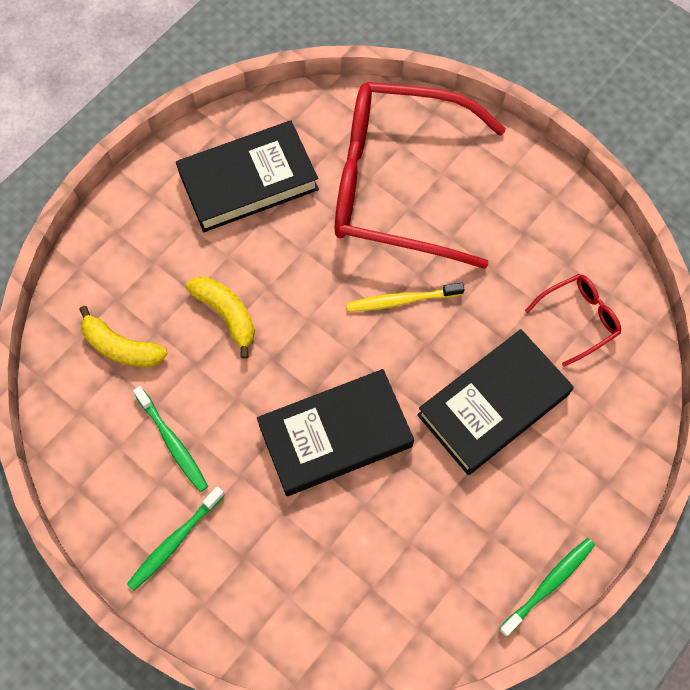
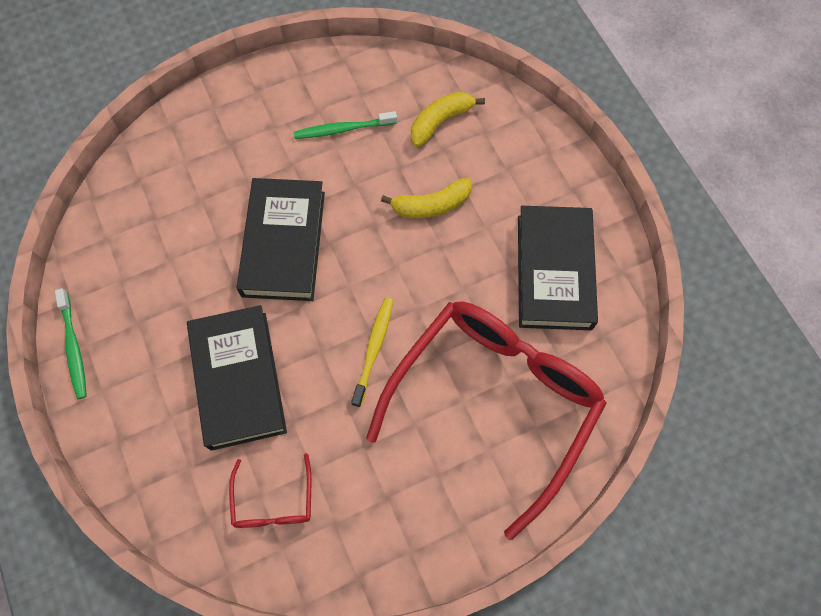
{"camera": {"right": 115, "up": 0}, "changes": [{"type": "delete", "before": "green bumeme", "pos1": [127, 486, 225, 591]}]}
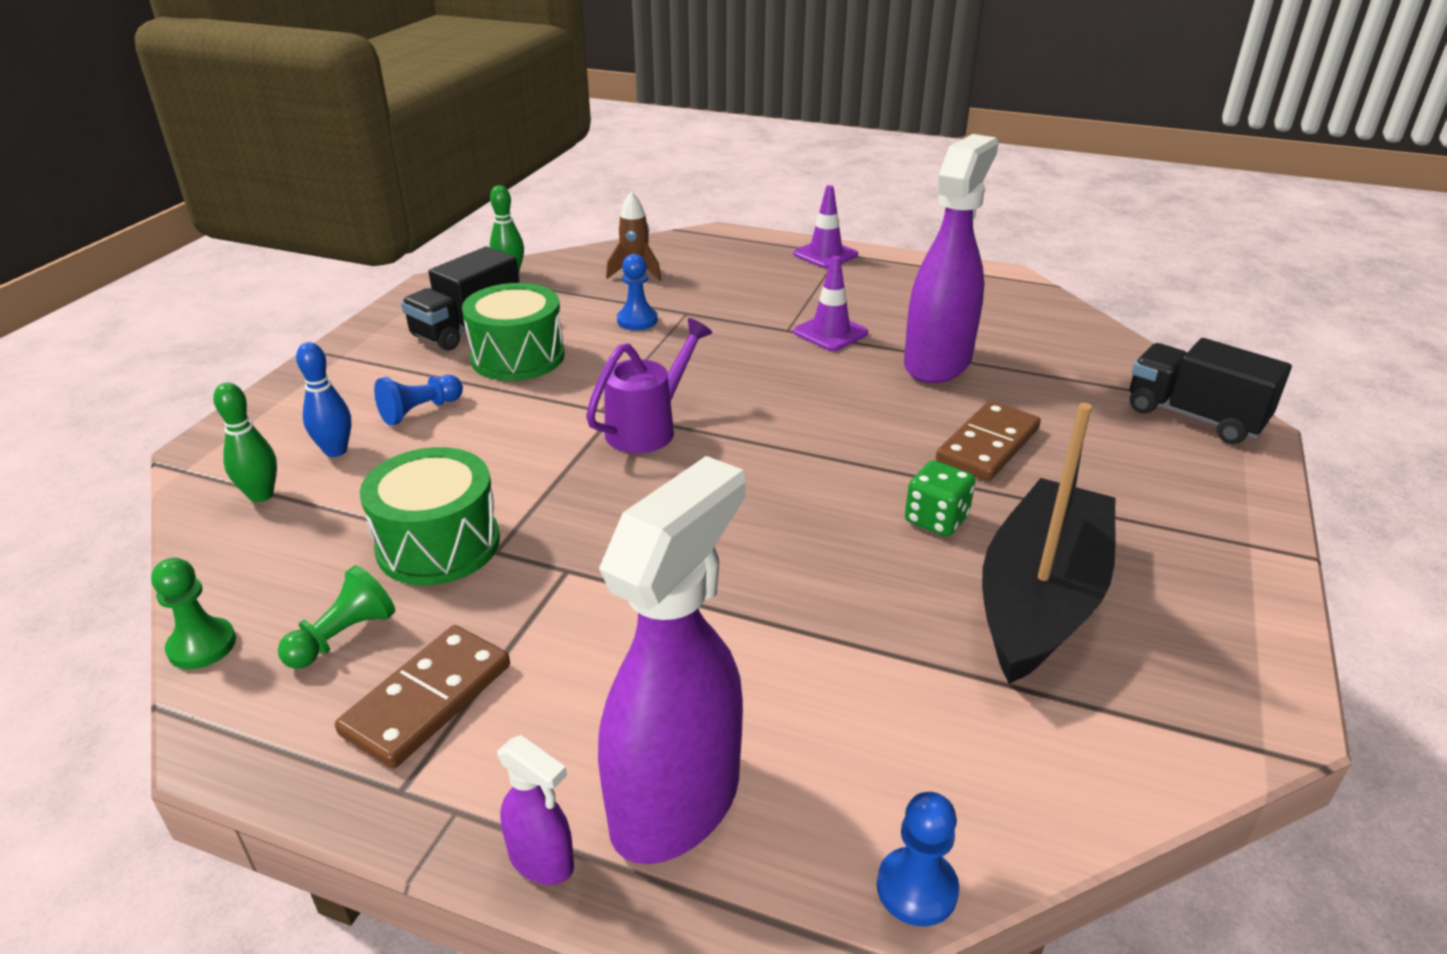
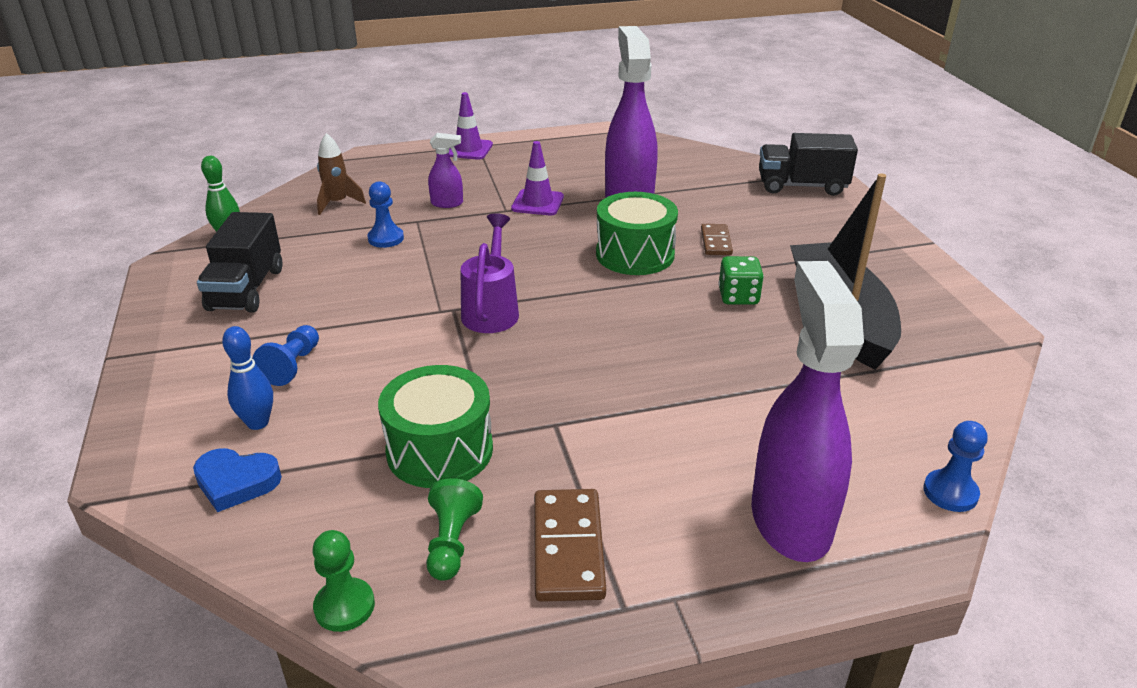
{"camera": {"right": -35, "up": 0}, "changes": [{"type": "replace", "before": "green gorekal", "after": "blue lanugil", "pos1": [213, 383, 277, 502], "pos2": [193, 448, 282, 512]}, {"type": "move", "before": "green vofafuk", "pos1": [462, 283, 565, 381], "pos2": [596, 192, 678, 275]}, {"type": "move", "before": "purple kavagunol", "pos1": [497, 735, 574, 885], "pos2": [428, 133, 463, 208]}, {"type": "resize", "before": "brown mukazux", "pos1": [936, 401, 1041, 481], "pos2": [701, 224, 733, 255], "scale": 0.62}]}
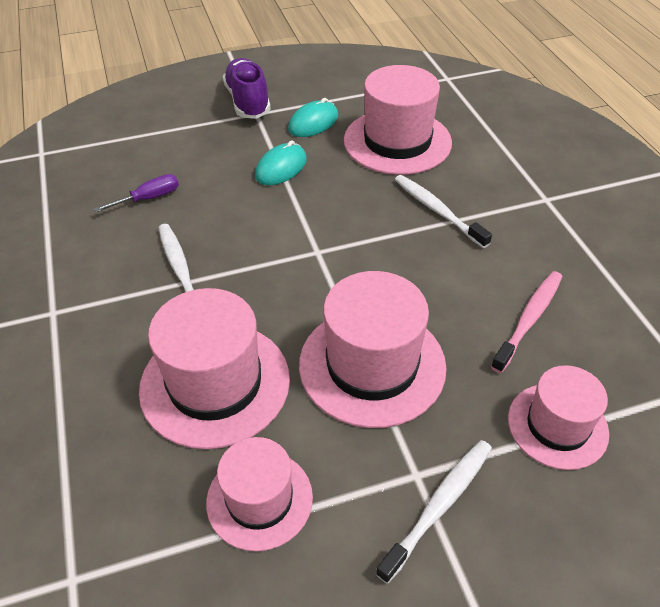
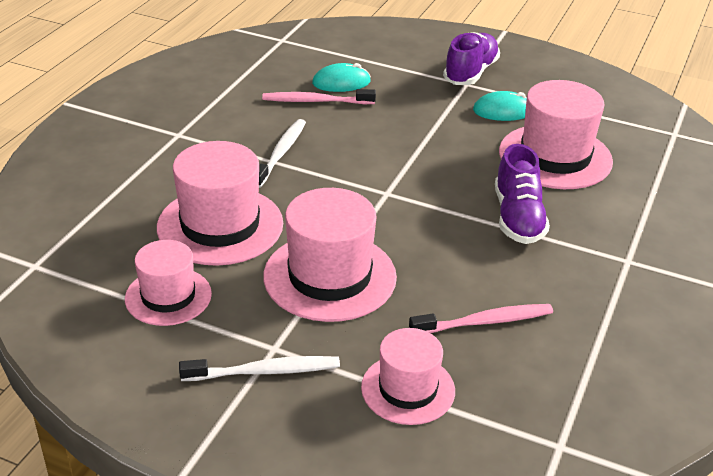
{"camera": {"right": 40, "up": -10}, "changes": [{"type": "replace", "before": "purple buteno", "after": "pink bumeme", "pos1": [94, 174, 179, 212], "pos2": [262, 89, 376, 104]}, {"type": "move", "before": "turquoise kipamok", "pos1": [255, 140, 307, 185], "pos2": [312, 63, 371, 92]}, {"type": "replace", "before": "white bumeme", "after": "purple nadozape", "pos1": [395, 175, 492, 248], "pos2": [495, 144, 550, 244]}]}
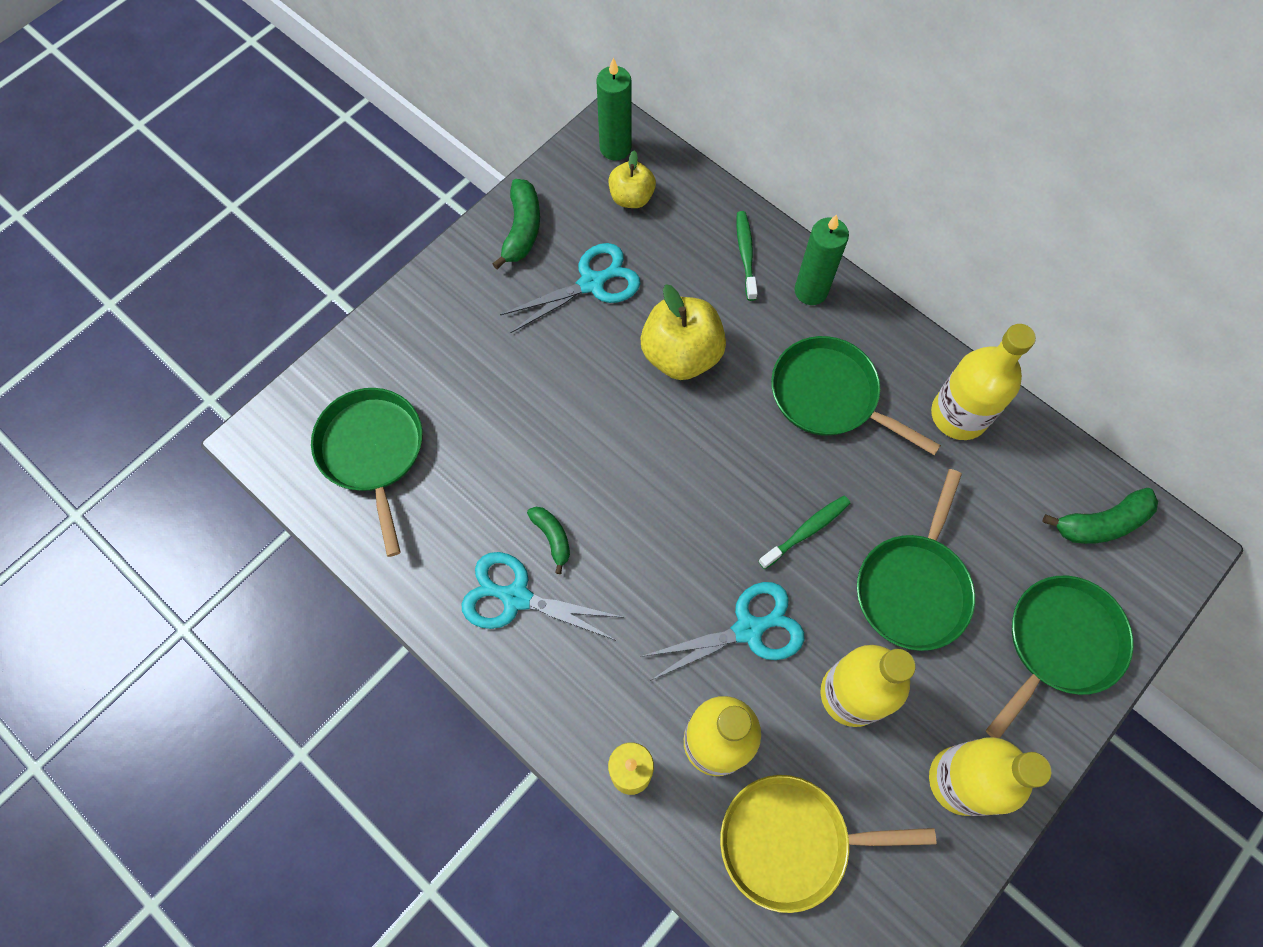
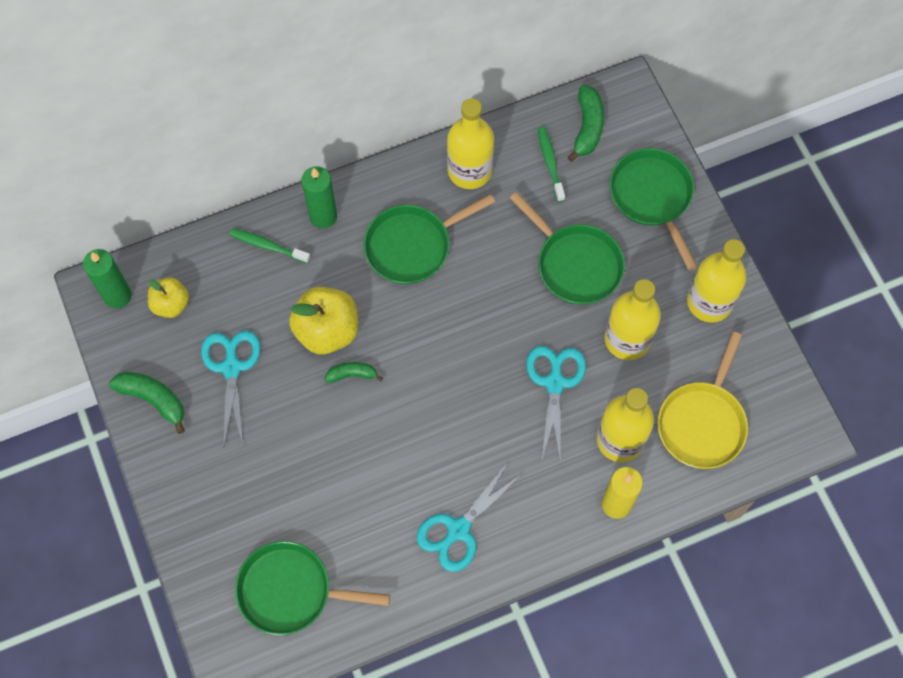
{"camera": {"right": -65, "up": 0}, "changes": [{"type": "move", "before": "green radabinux", "pos1": [527, 507, 570, 574], "pos2": [325, 362, 383, 383]}, {"type": "move", "before": "green bumeme", "pos1": [758, 496, 850, 569], "pos2": [538, 127, 565, 202]}]}
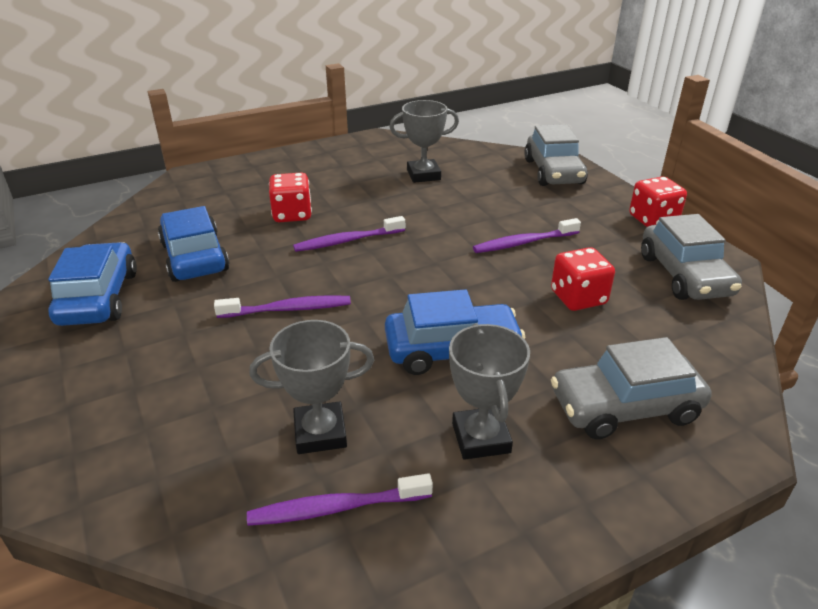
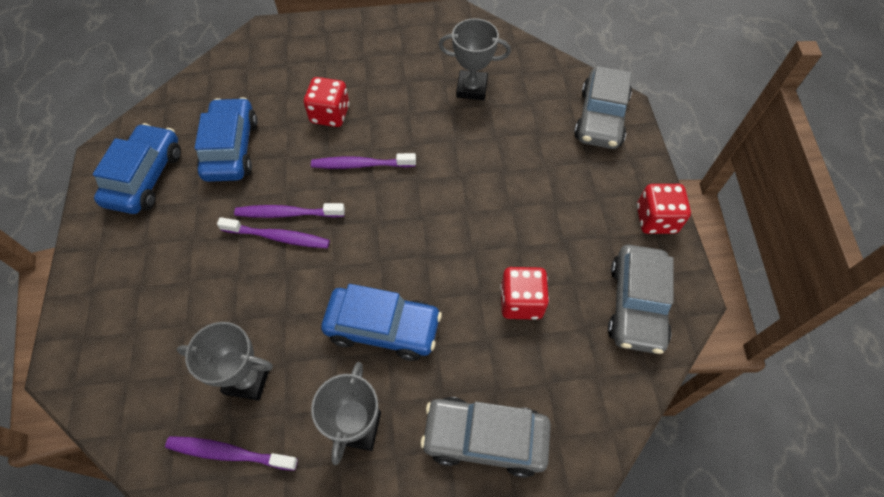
{"camera": {"right": 20, "up": 25}, "changes": [{"type": "move", "before": "purple bumeme", "pos1": [473, 218, 581, 253], "pos2": [234, 203, 345, 218]}]}
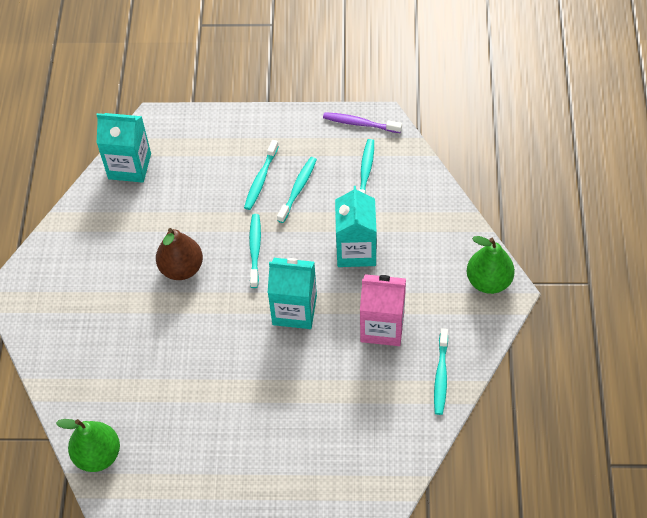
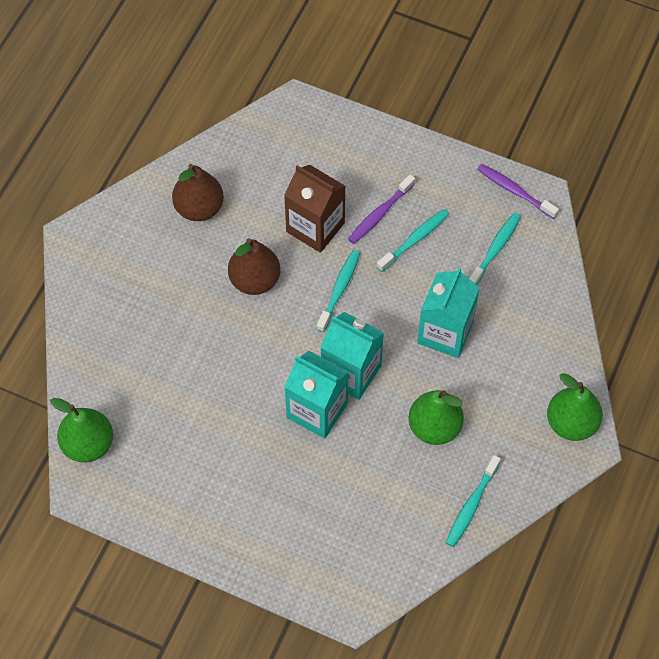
{"camera": {"right": 20, "up": 5}, "changes": [{"type": "move", "before": "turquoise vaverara", "pos1": [97, 113, 151, 183], "pos2": [284, 351, 349, 439]}, {"type": "recolor", "before": "turquoise bumeme", "after": "purple bumeme", "pos1": [244, 140, 279, 210], "pos2": [348, 174, 415, 244]}, {"type": "replace", "before": "pink vaverara", "after": "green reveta", "pos1": [360, 274, 406, 346], "pos2": [409, 390, 464, 445]}, {"type": "insert", "after": "brown reveta", "pos2": [172, 164, 224, 221]}, {"type": "insert", "after": "brown vaverara", "pos2": [284, 165, 346, 253]}]}
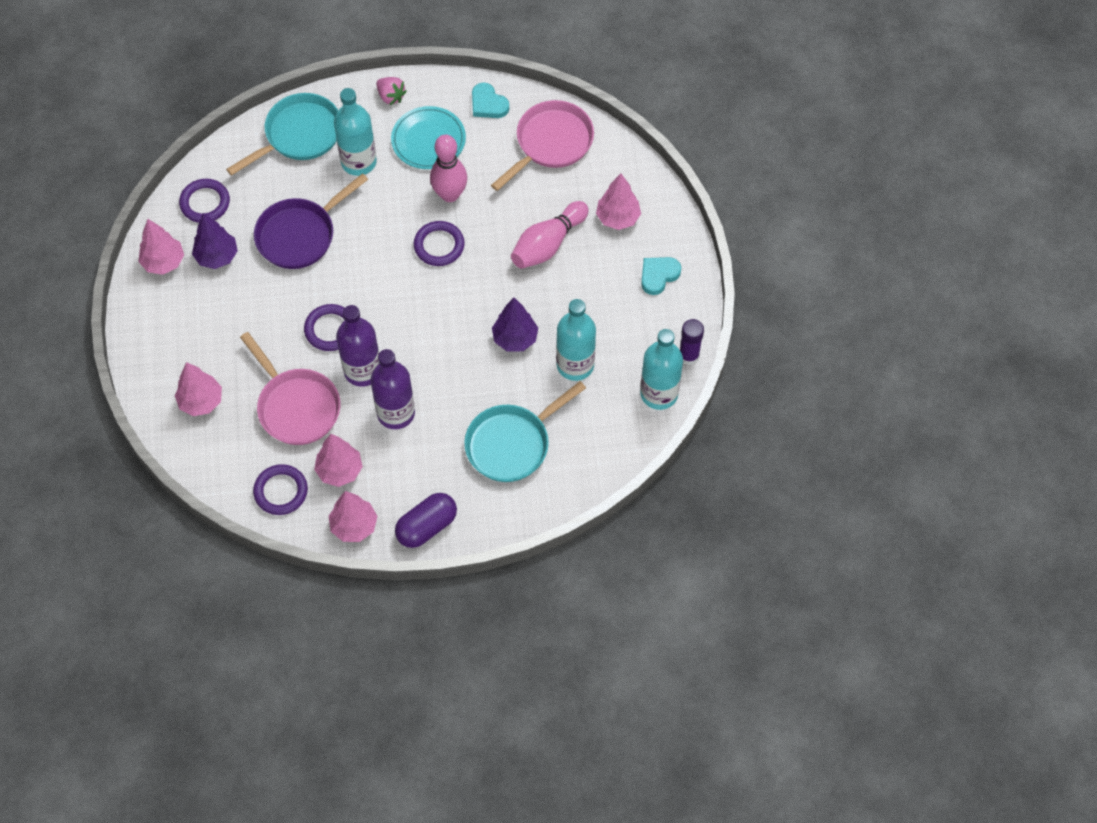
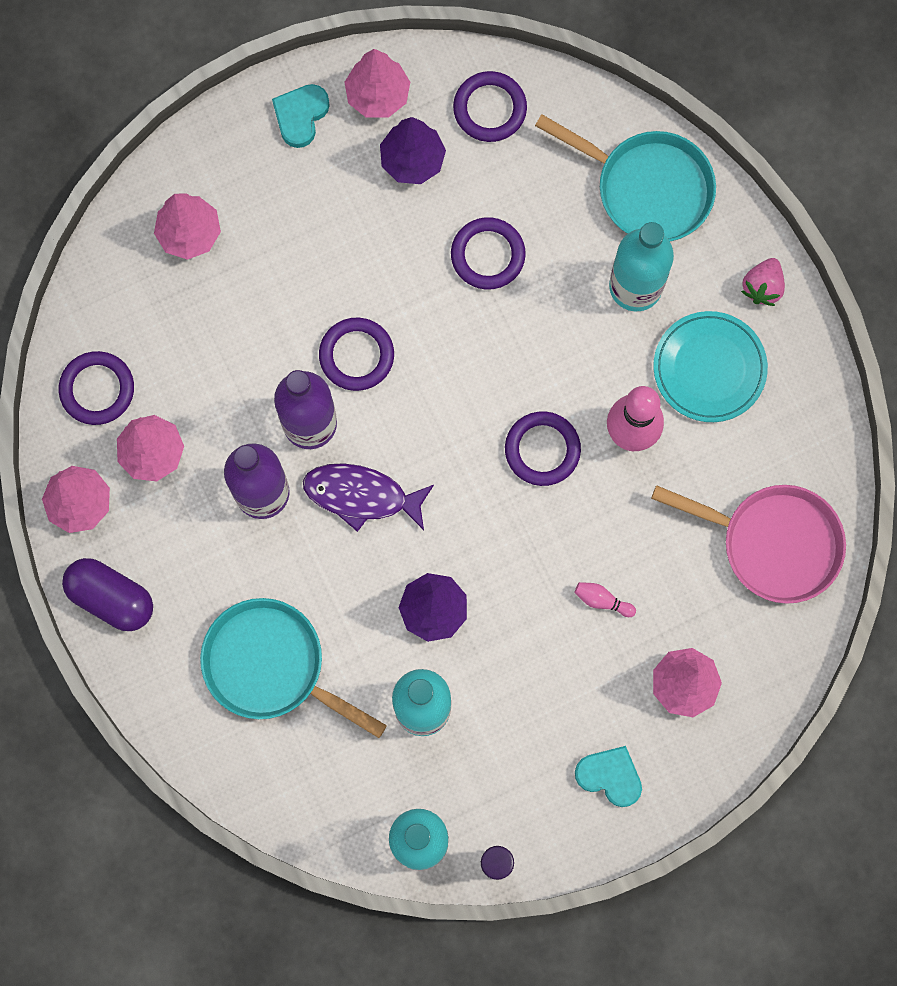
{"camera": {"right": 70, "up": 15}, "changes": [{"type": "delete", "before": "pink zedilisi", "pos1": [240, 332, 340, 445]}, {"type": "replace", "before": "purple zedilisi", "after": "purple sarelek", "pos1": [254, 173, 368, 269], "pos2": [451, 217, 526, 290]}, {"type": "move", "before": "turquoise lanugil", "pos1": [472, 82, 509, 118], "pos2": [272, 84, 330, 148]}, {"type": "resize", "before": "pink gorekal", "pos1": [511, 201, 589, 269], "pos2": [574, 582, 636, 617], "scale": 0.43}, {"type": "insert", "after": "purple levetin", "pos2": [303, 463, 434, 532]}]}
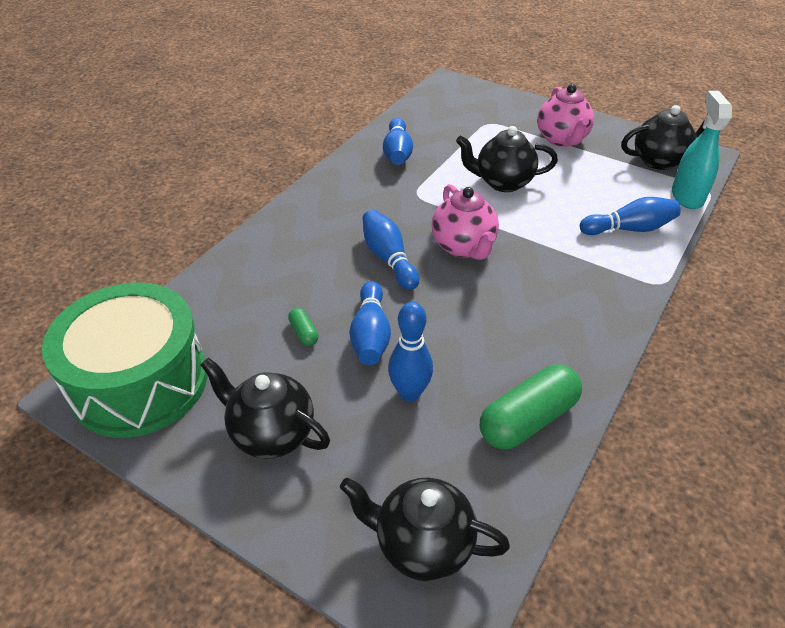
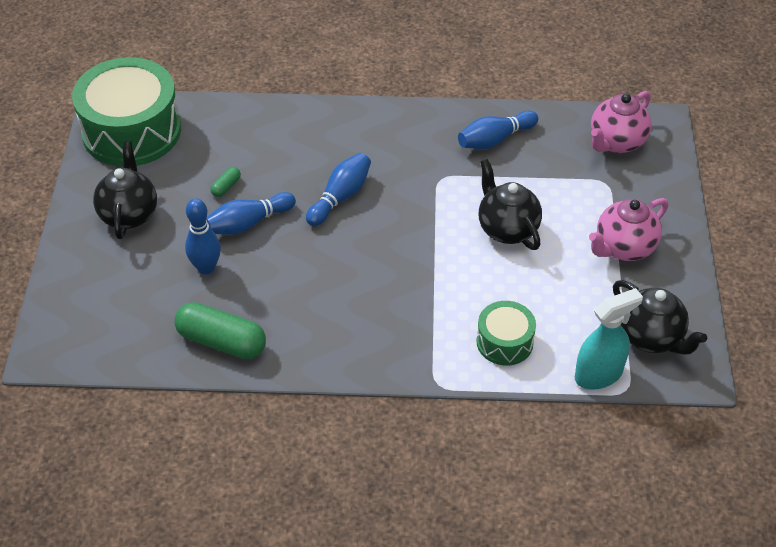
{"camera": {"right": 60, "up": 5}, "changes": [{"type": "delete", "before": "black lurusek", "pos1": [340, 478, 510, 581]}, {"type": "move", "before": "pink lurusek", "pos1": [432, 184, 499, 260], "pos2": [591, 91, 651, 153]}, {"type": "replace", "before": "blue gorekal", "after": "green vofafuk", "pos1": [580, 197, 681, 235], "pos2": [477, 301, 536, 365]}]}
